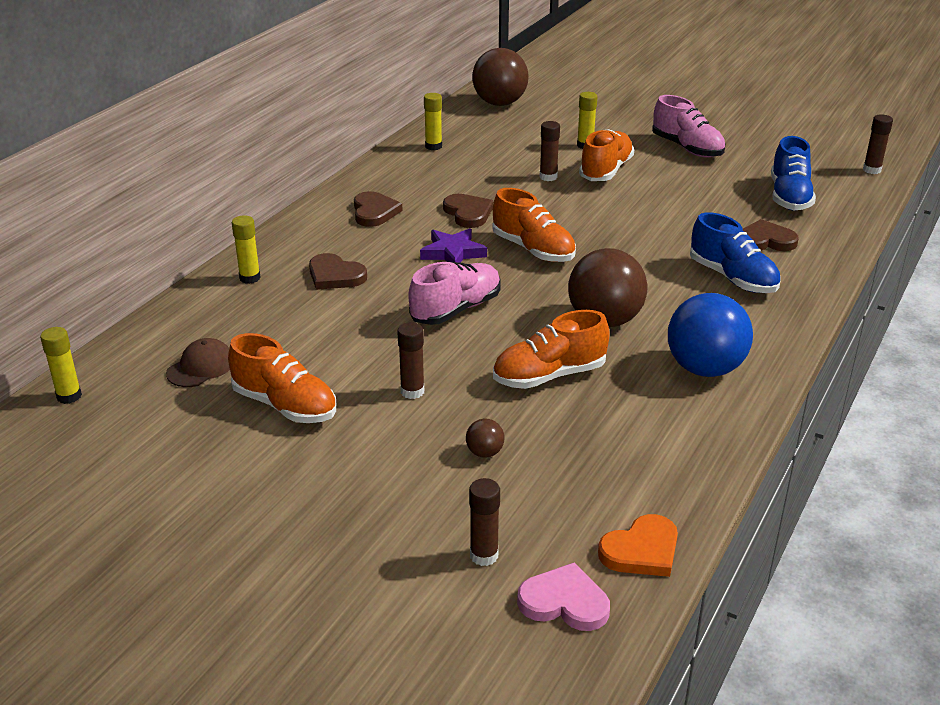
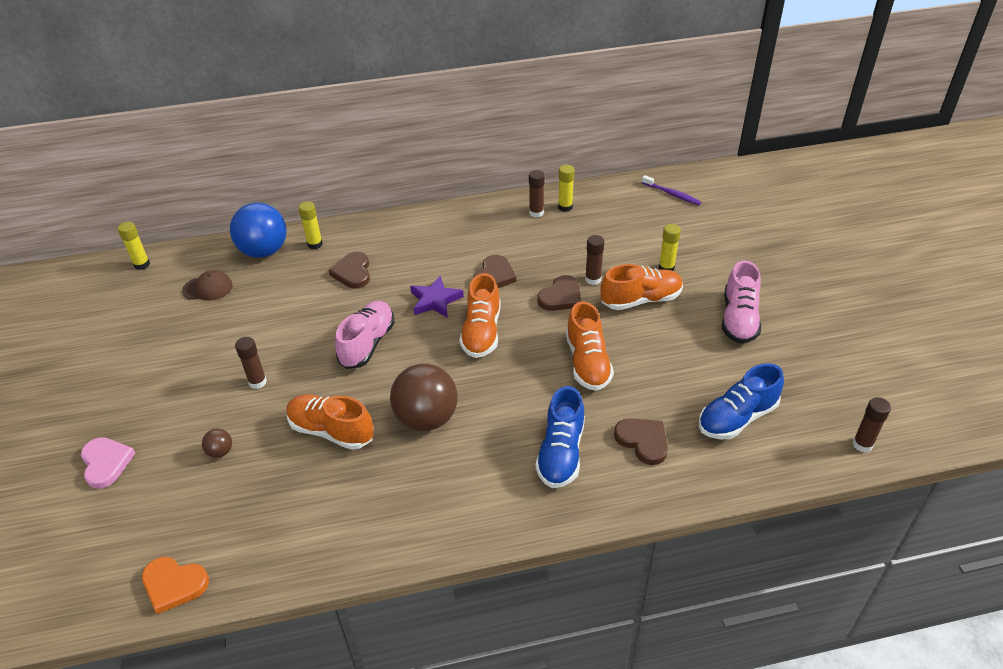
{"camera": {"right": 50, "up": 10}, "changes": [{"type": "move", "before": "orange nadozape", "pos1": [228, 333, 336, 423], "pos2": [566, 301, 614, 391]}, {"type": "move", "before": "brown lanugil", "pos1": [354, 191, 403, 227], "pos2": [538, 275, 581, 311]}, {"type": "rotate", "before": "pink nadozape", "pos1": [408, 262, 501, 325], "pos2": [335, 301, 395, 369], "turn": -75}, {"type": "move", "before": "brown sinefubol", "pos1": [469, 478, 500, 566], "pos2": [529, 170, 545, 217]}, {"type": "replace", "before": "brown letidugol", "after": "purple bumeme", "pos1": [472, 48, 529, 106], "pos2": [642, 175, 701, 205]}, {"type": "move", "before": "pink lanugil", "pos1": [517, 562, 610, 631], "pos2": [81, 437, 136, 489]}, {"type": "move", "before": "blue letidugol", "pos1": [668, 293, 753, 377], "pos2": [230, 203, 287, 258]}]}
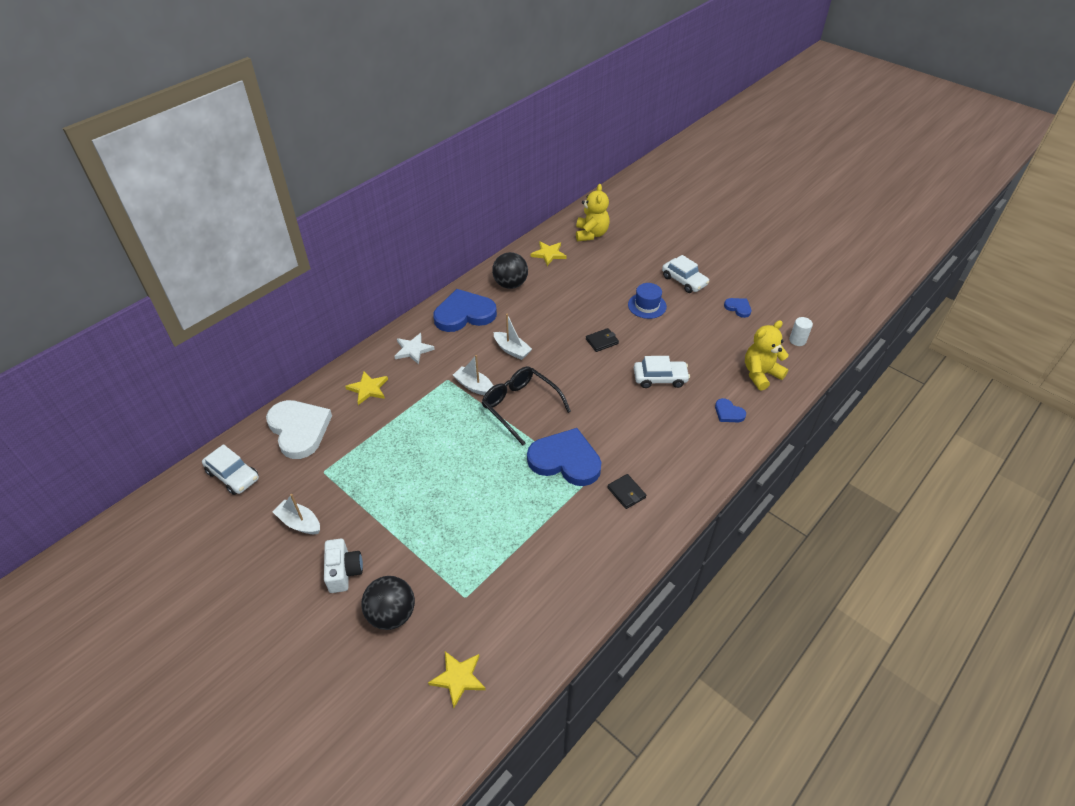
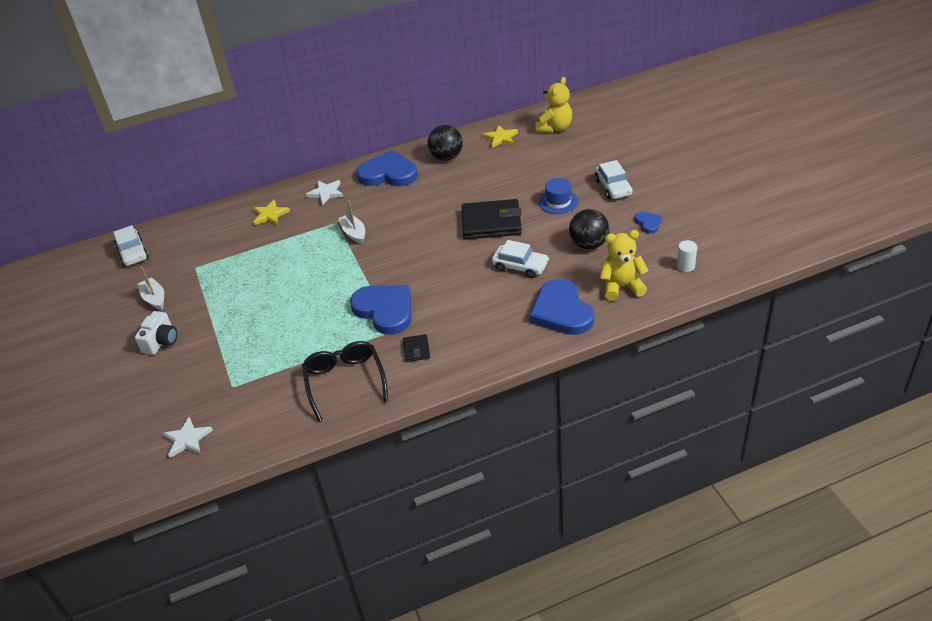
{"camera": {"right": 30, "up": -5}, "changes": [{"type": "delete", "before": "white lanugil", "pos1": [266, 400, 332, 459]}, {"type": "move", "before": "black letidugol", "pos1": [361, 576, 415, 630], "pos2": [569, 209, 610, 249]}, {"type": "recolor", "before": "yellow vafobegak", "after": "white vafobegak", "pos1": [428, 651, 486, 708], "pos2": [163, 417, 213, 458]}, {"type": "move", "before": "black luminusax", "pos1": [482, 366, 571, 445], "pos2": [302, 341, 389, 422]}, {"type": "delete", "before": "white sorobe", "pos1": [494, 314, 532, 360]}, {"type": "resize", "before": "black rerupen", "pos1": [586, 328, 619, 352], "pos2": [462, 199, 522, 239], "scale": 2.17}, {"type": "resize", "before": "blue lanugil", "pos1": [715, 398, 746, 422], "pos2": [529, 279, 594, 335], "scale": 2.18}]}
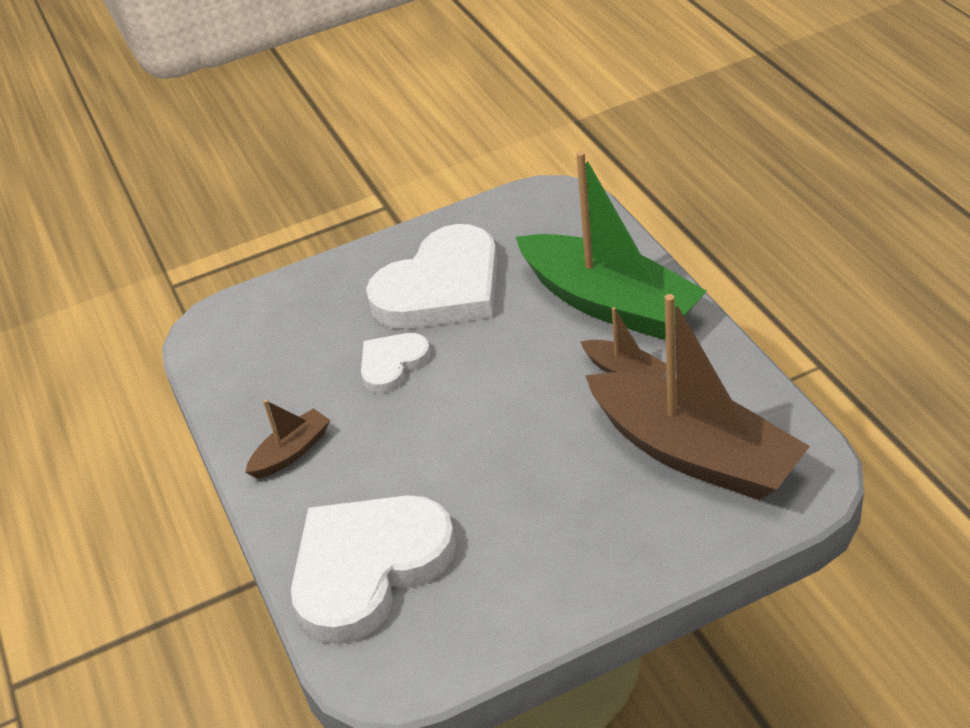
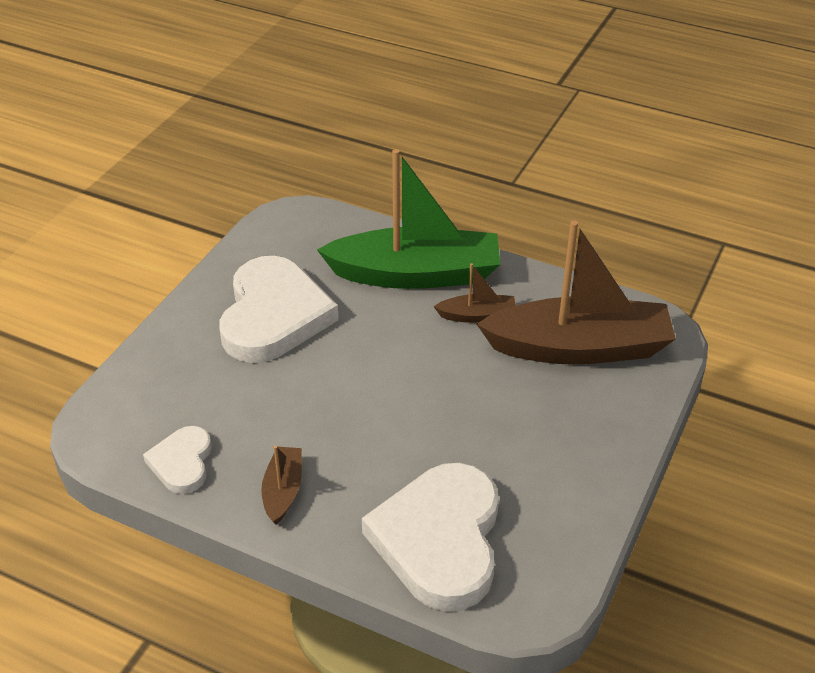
{"camera": {"right": -45, "up": 0}, "changes": [{"type": "move", "before": "white lanugil", "pos1": [361, 333, 431, 393], "pos2": [143, 426, 212, 494]}]}
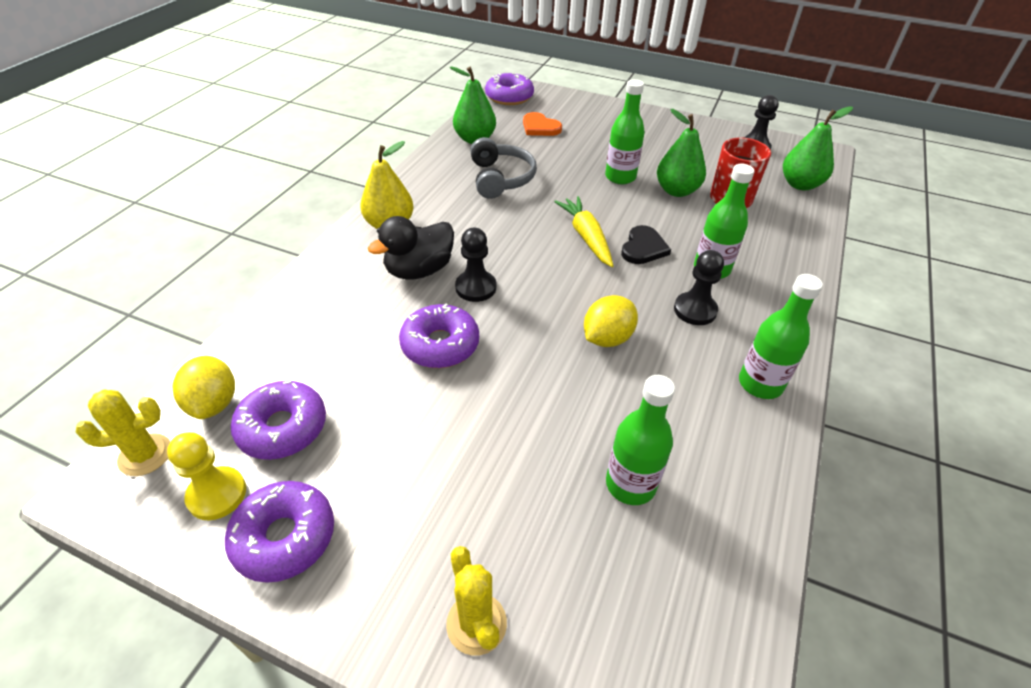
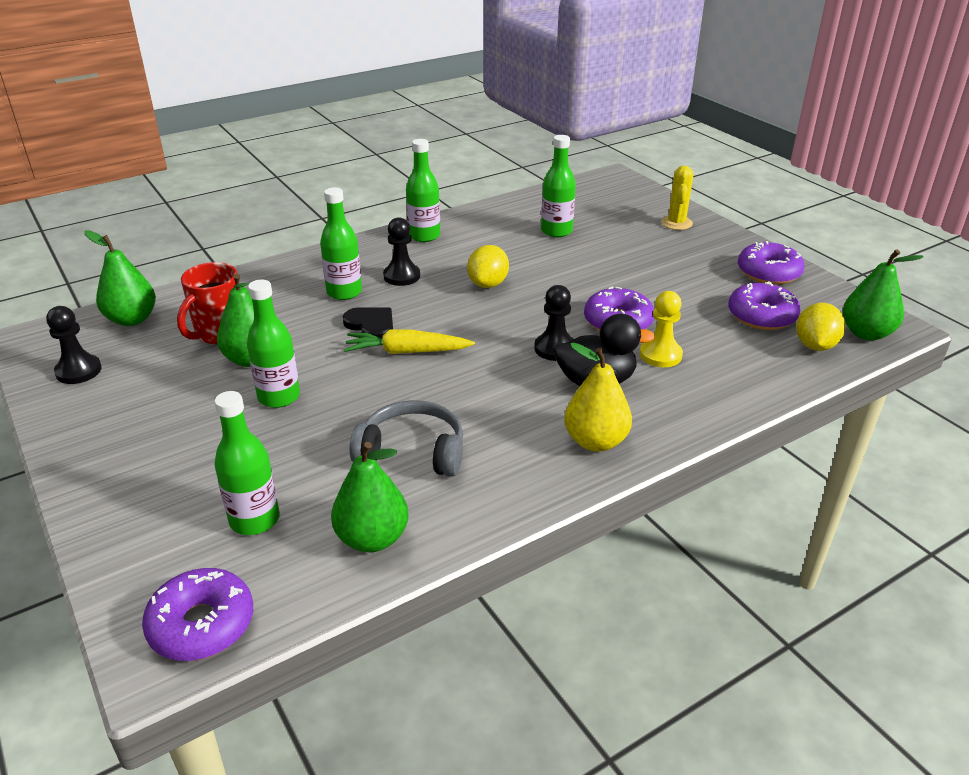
{"camera": {"right": -145, "up": -10}, "changes": [{"type": "replace", "before": "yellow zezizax", "after": "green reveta", "pos1": [76, 390, 170, 476], "pos2": [843, 249, 924, 341]}, {"type": "move", "before": "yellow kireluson", "pos1": [167, 432, 246, 520], "pos2": [640, 291, 683, 367]}, {"type": "rotate", "before": "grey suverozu", "pos1": [470, 137, 537, 199], "pos2": [349, 400, 463, 477], "turn": 75}, {"type": "replace", "before": "orange lanugil", "after": "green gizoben", "pos1": [523, 112, 562, 136], "pos2": [214, 391, 280, 535]}, {"type": "rotate", "before": "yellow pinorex", "pos1": [554, 196, 613, 267], "pos2": [344, 330, 475, 354], "turn": 75}, {"type": "rotate", "before": "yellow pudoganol", "pos1": [584, 295, 638, 347], "pos2": [467, 245, 509, 288], "turn": -60}, {"type": "rotate", "before": "black lanugil", "pos1": [621, 225, 671, 264], "pos2": [342, 307, 393, 339], "turn": 75}]}
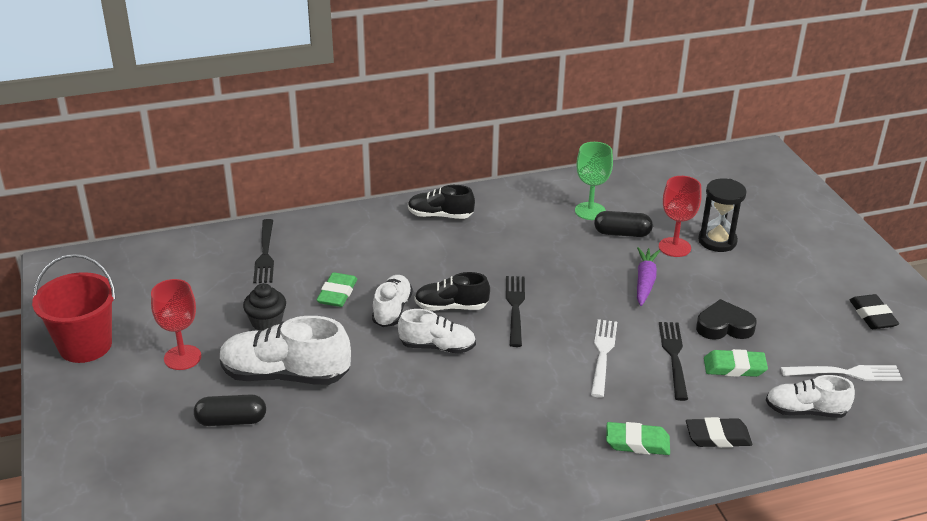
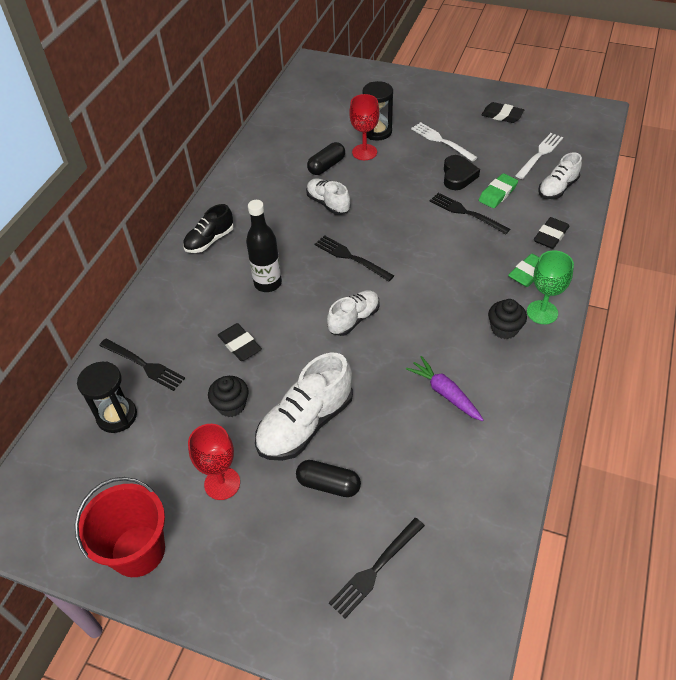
{"camera": {"right": -50, "up": 15}, "changes": [{"type": "rotate", "before": "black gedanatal", "pos1": [194, 394, 266, 426], "pos2": [296, 460, 361, 497], "turn": 75}, {"type": "recolor", "before": "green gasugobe", "after": "black gasugobe", "pos1": [316, 272, 357, 307], "pos2": [218, 323, 262, 361]}, {"type": "move", "before": "white nadozape", "pos1": [372, 275, 413, 327], "pos2": [306, 178, 350, 215]}, {"type": "delete", "before": "black nadozape", "pos1": [415, 272, 490, 311]}, {"type": "move", "before": "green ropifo", "pos1": [575, 142, 613, 220], "pos2": [527, 250, 574, 324]}, {"type": "move", "before": "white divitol", "pos1": [591, 319, 617, 398], "pos2": [411, 122, 478, 162]}, {"type": "move", "before": "purple pinorex", "pos1": [637, 247, 660, 306], "pos2": [406, 356, 484, 421]}, {"type": "rotate", "before": "black lanugil", "pos1": [696, 299, 757, 340], "pos2": [444, 155, 480, 190], "turn": 150}, {"type": "insert", "after": "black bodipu", "pos2": [77, 361, 137, 433]}, {"type": "insert", "after": "black gizoben", "pos2": [246, 200, 282, 292]}, {"type": "insert", "after": "black divitol", "pos2": [329, 518, 425, 618]}, {"type": "insert", "after": "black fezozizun", "pos2": [488, 299, 527, 339]}]}
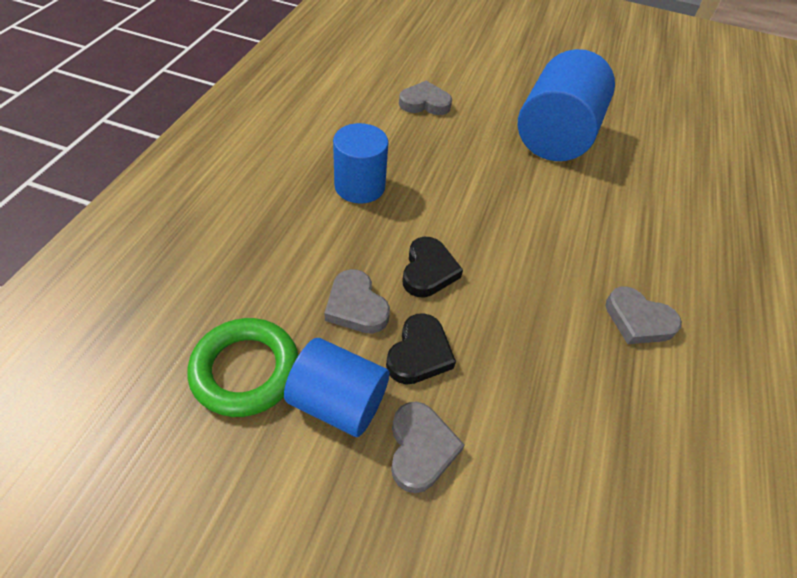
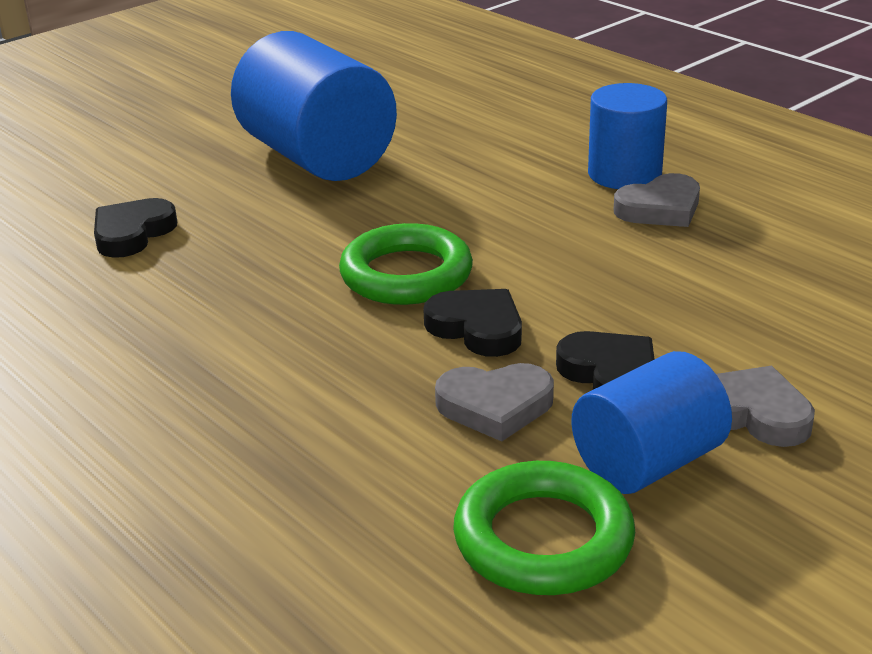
{"camera": {"right": -55, "up": -20}, "changes": [{"type": "move", "before": "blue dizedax", "pos1": [333, 123, 389, 204], "pos2": [588, 83, 667, 189]}, {"type": "recolor", "before": "grey lanugil", "after": "black lanugil", "pos1": [399, 81, 452, 115], "pos2": [94, 198, 177, 258]}, {"type": "insert", "after": "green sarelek", "pos2": [339, 223, 473, 305]}]}
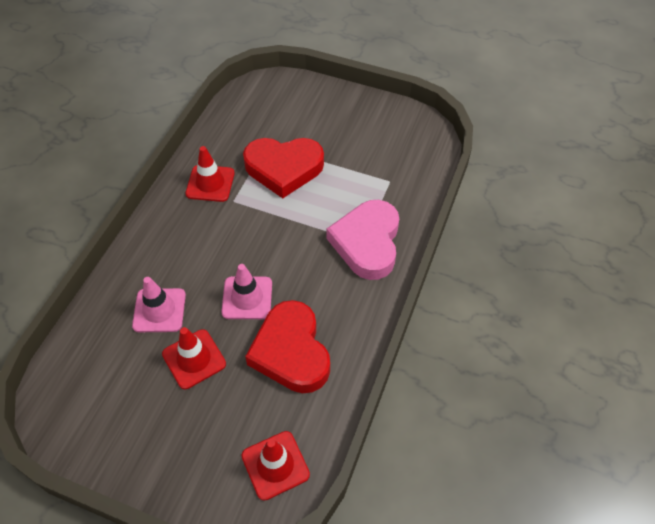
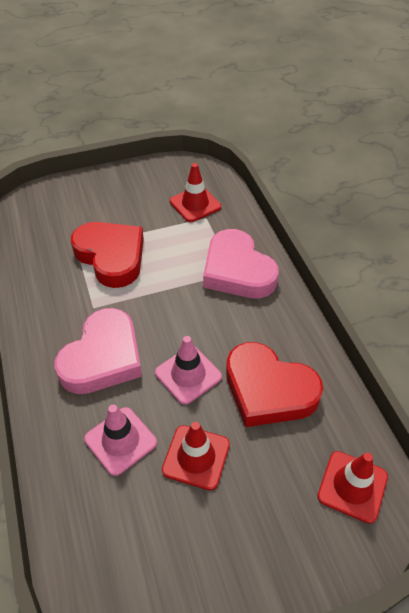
{"camera": {"right": -40, "up": -5}, "changes": [{"type": "move", "before": "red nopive", "pos1": [185, 146, 235, 202], "pos2": [170, 163, 221, 222]}, {"type": "rotate", "before": "red lanugil", "pos1": [243, 138, 324, 198], "pos2": [71, 222, 144, 288], "turn": -90}, {"type": "insert", "after": "pink lanugil", "pos2": [54, 308, 142, 394]}]}
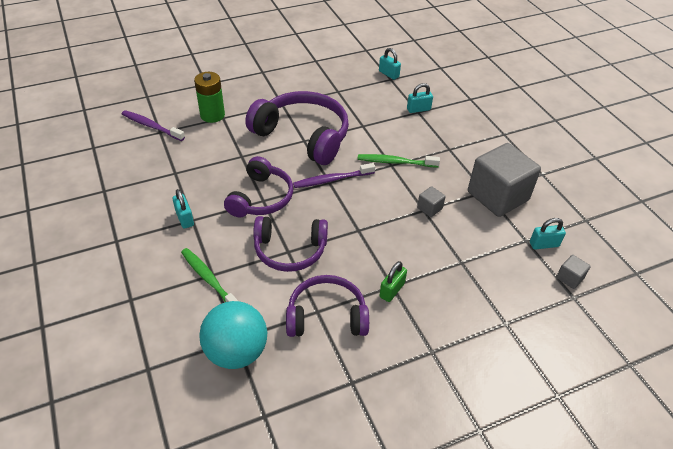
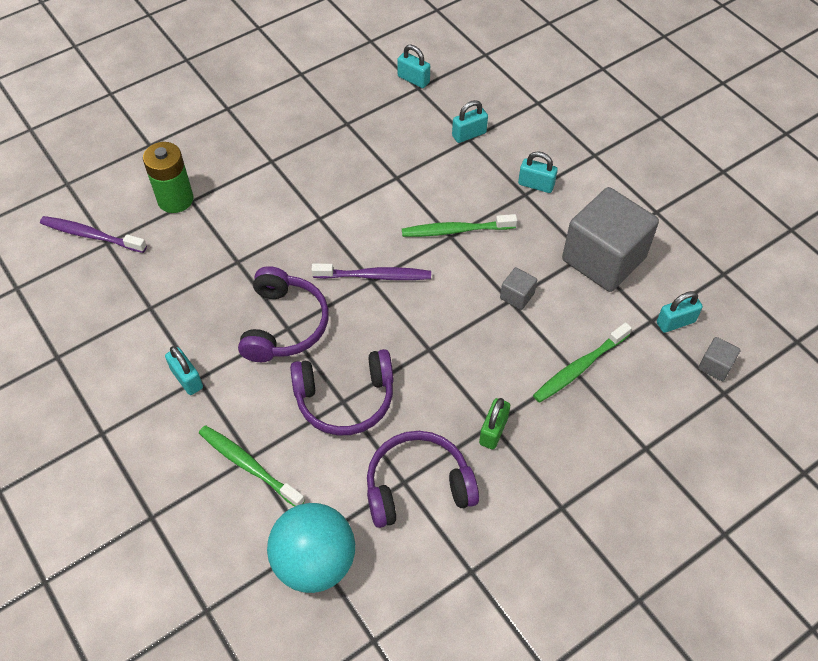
{"camera": {"right": -10, "up": 10}, "changes": [{"type": "delete", "before": "purple suverozu", "pos1": [245, 91, 349, 165]}, {"type": "rotate", "before": "purple bumeme", "pos1": [293, 163, 375, 188], "pos2": [311, 263, 431, 280], "turn": -150}, {"type": "insert", "after": "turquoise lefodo", "pos2": [518, 151, 558, 193]}, {"type": "insert", "after": "green bumeme", "pos2": [533, 322, 632, 403]}]}
